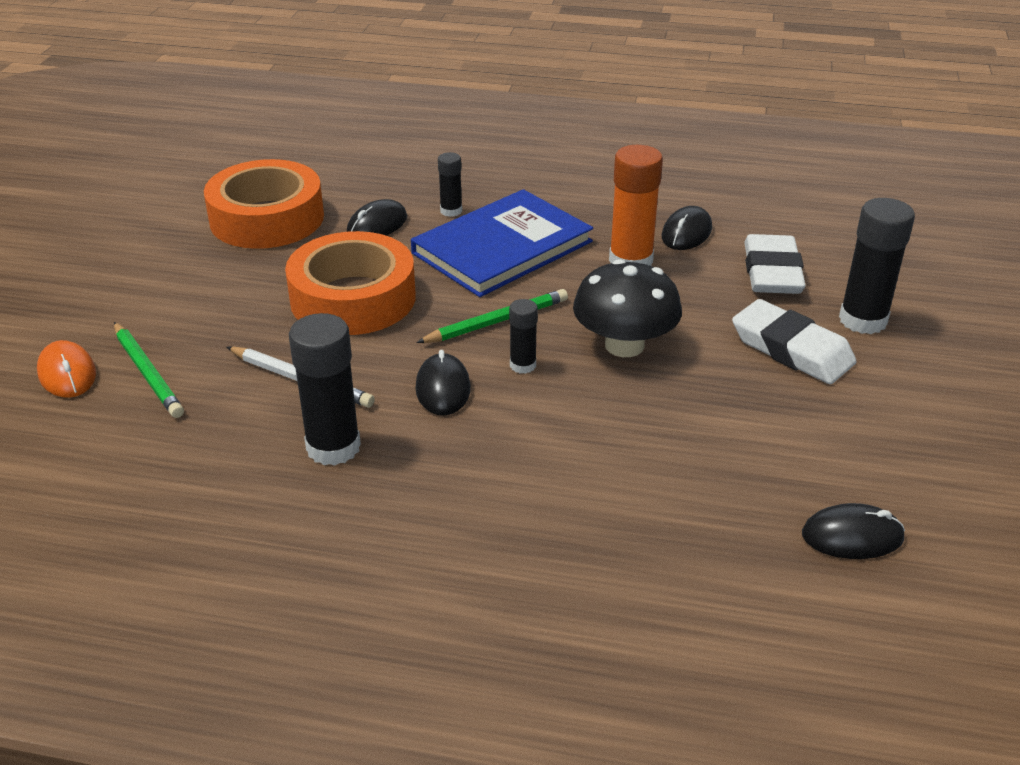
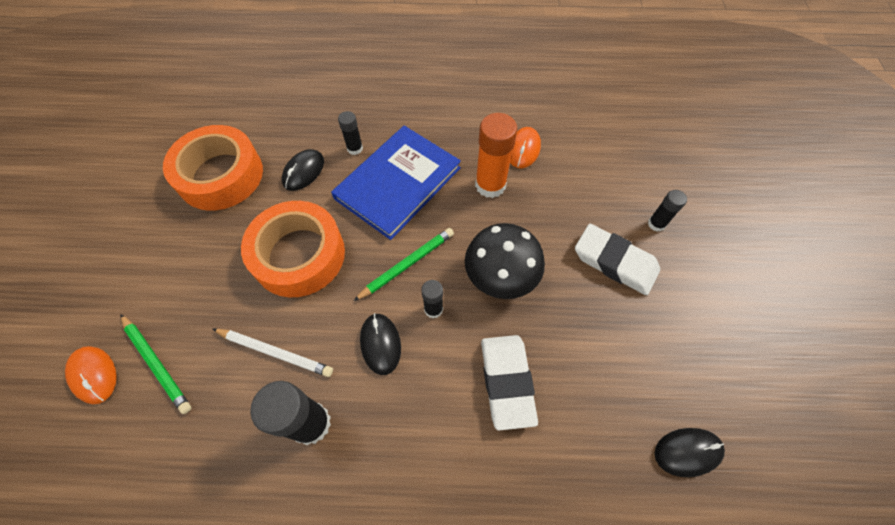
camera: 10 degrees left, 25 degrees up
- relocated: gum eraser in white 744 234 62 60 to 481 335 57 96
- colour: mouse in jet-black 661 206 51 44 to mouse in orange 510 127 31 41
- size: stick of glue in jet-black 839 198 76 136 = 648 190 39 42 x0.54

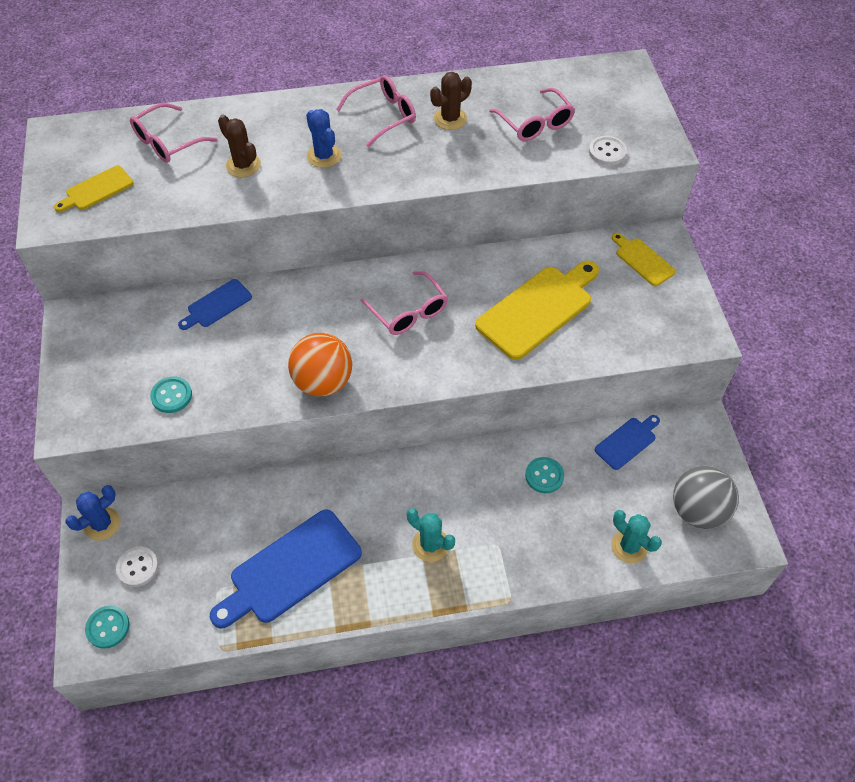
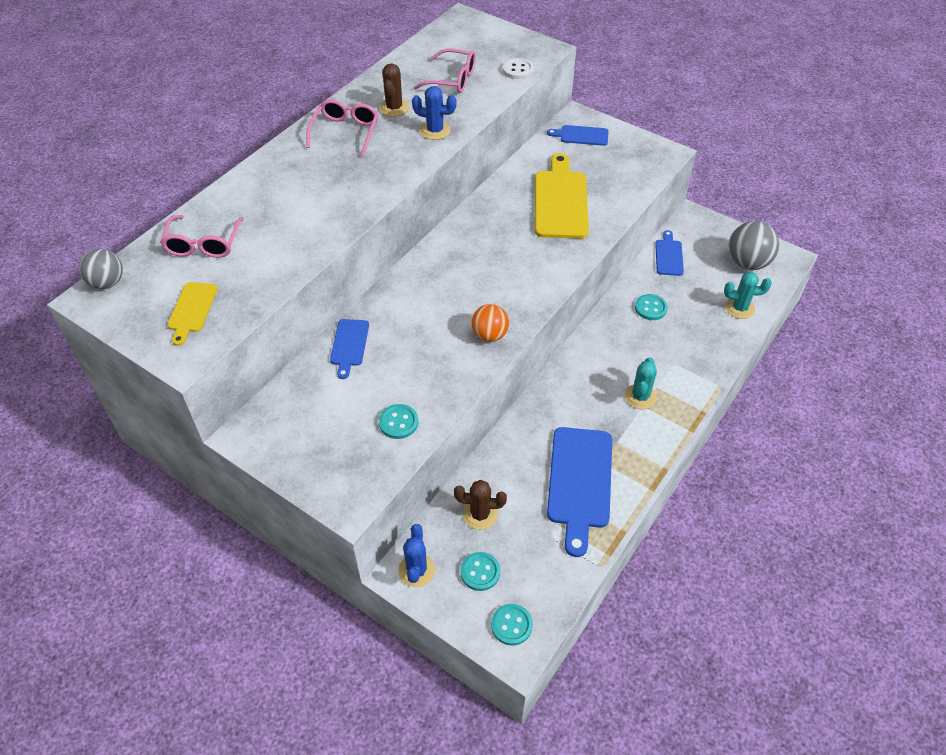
camera: 45 degrees left, 5 degrees down
- missing: spectacles in rose-pink 360 271 88 64
- appeared: sphere in ash-grey 79 248 44 41
- relocated: cactus in russet 218 115 43 62 to 454 480 53 50
- relocated: cactus in blue 306 109 35 59 to 412 86 44 54
- colour: button in white 116 547 43 40 to button in turquoise 460 552 40 39
- colour: chopping board in golden 612 233 64 53 to chopping board in blue 547 125 62 21
- spun: cactus in turquoise 407 508 48 54 = 625 357 32 52 60 degrees counterclockwise
- size: sphere in orange 288 333 64 63 = 471 304 38 38 x0.66

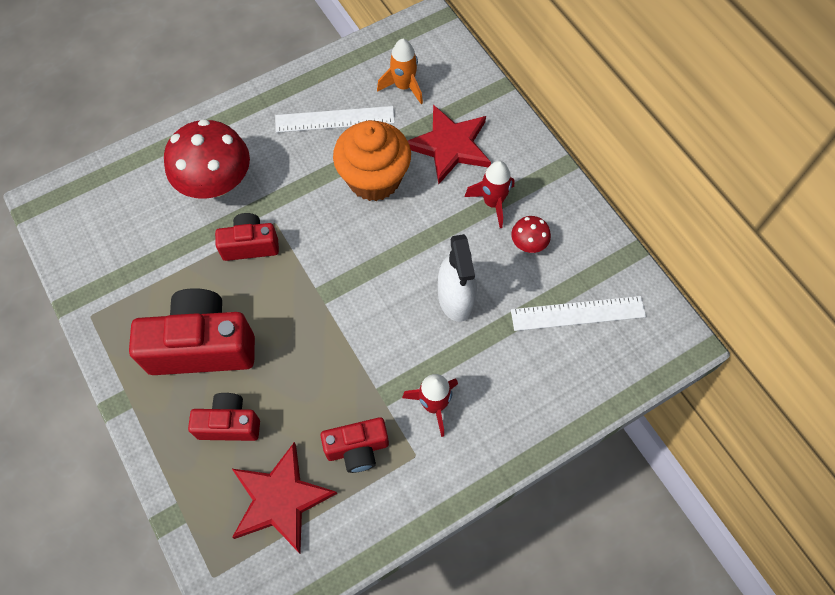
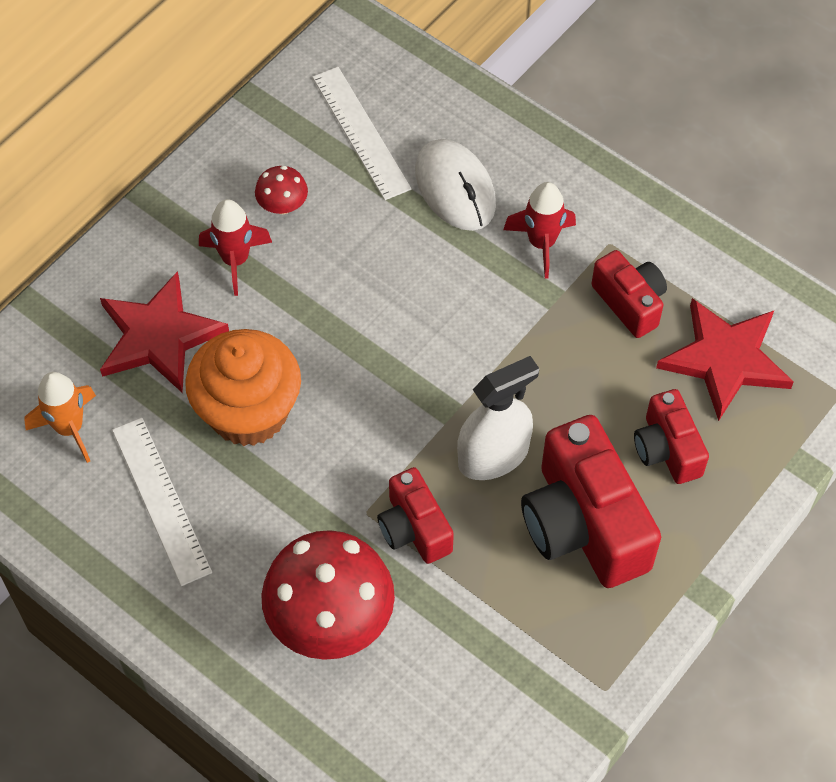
camera: 110 degrees left, 5 degrees down
- appeared: mouse in white 415 139 81 92
- relocated: spray bottle in white 438 234 39 88 to 457 356 82 124

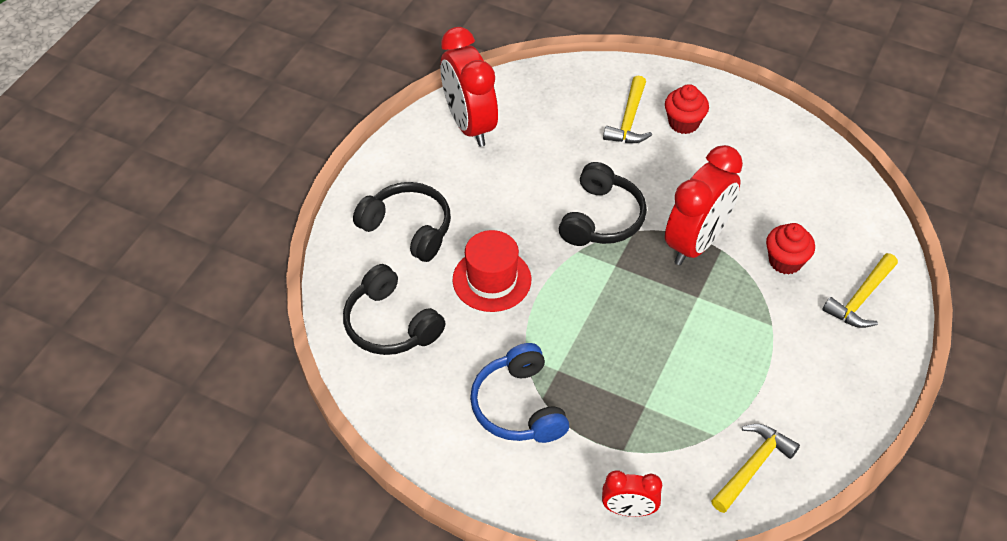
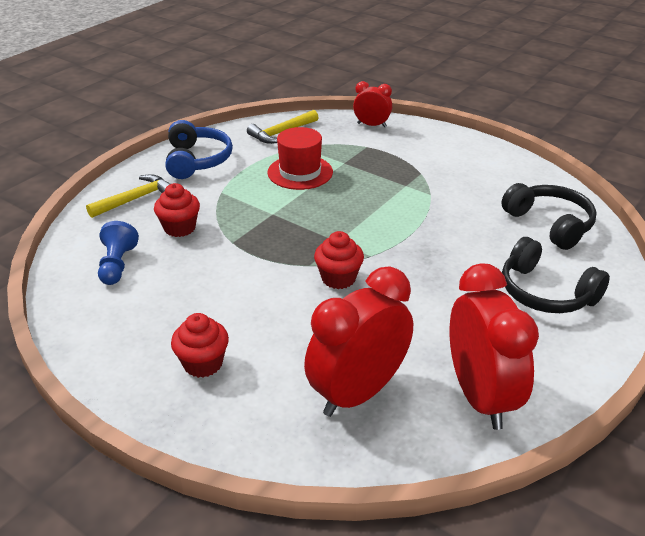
camera: 170 degrees left, 15 degrees down
- missing: claw hammer in golden 603 76 49 67
- appeared: chess pawn in blue 98 221 41 64
- relocated: top hat in red 452 230 80 82 to 267 127 66 63
- relocated: headphones in blue 470 343 99 100 to 166 120 67 59
- relocated: bedside clock in red 665 145 78 120 to 304 266 109 151
- exchanged: headphones in jet-black 559 162 88 84 to muffin in red 314 231 50 58

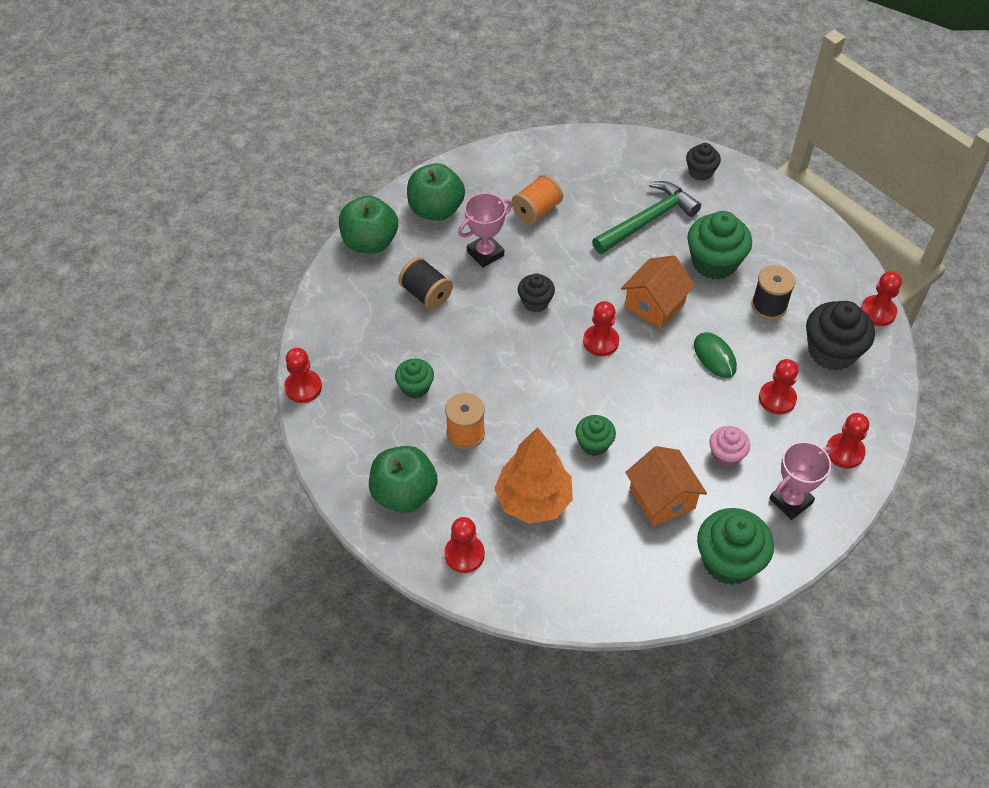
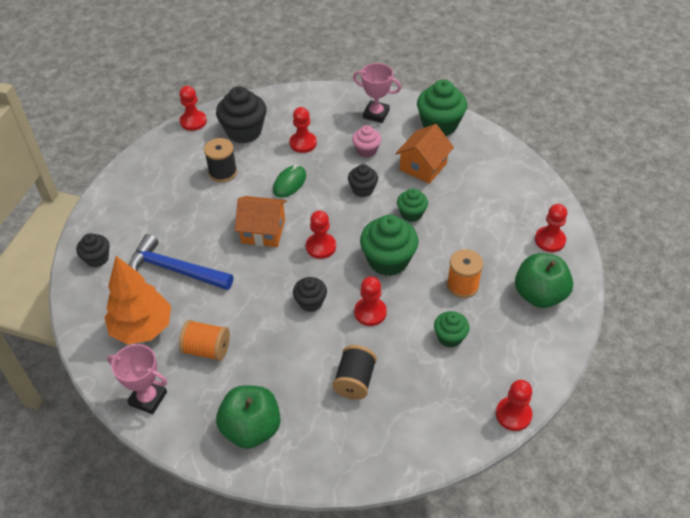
camera: 120 degrees left, 5 degrees down
- missing: toy apple in emerald 339 195 59 59
- appeared: muffin in jet-black 348 164 30 33
- relocated: prize cup in rose-pink 458 193 54 75 to 107 344 60 70
- relocated: fir tree in orange 494 427 79 97 to 104 256 67 88
- relocated: muffin in emerald 687 211 65 69 to 360 215 58 61
- relocated: chess pawn in red 826 413 43 55 to 354 277 33 49
- colour: claw hammer in emerald 592 181 109 73 to claw hammer in blue 129 234 104 56

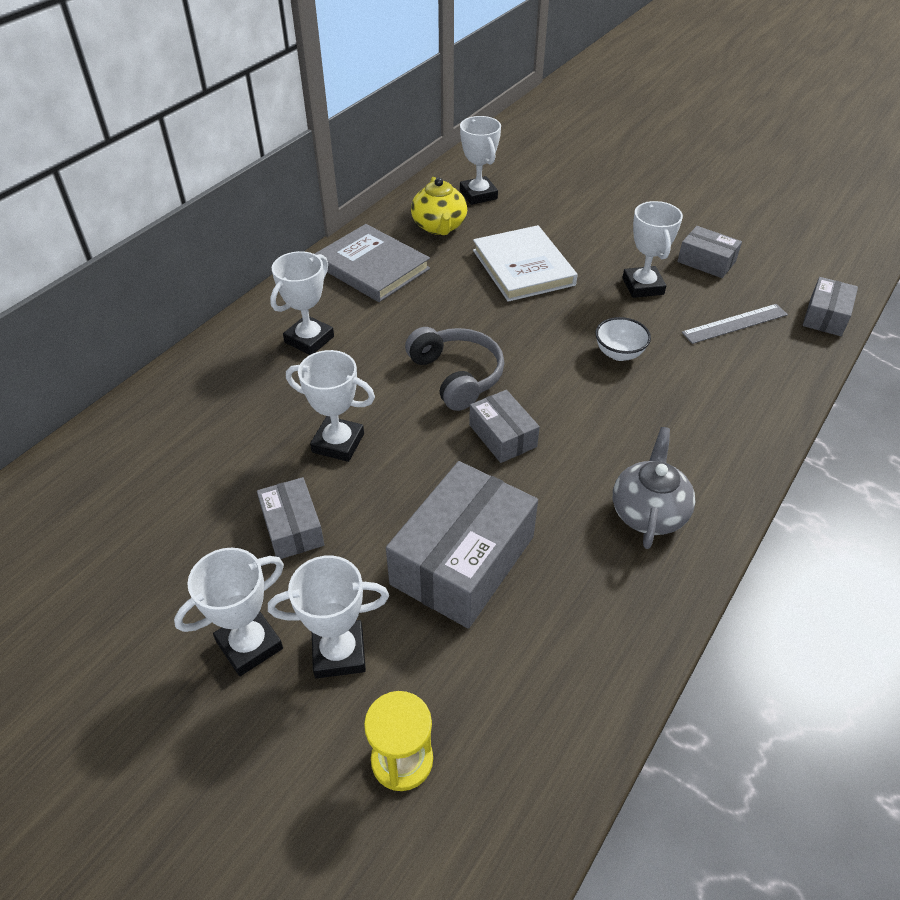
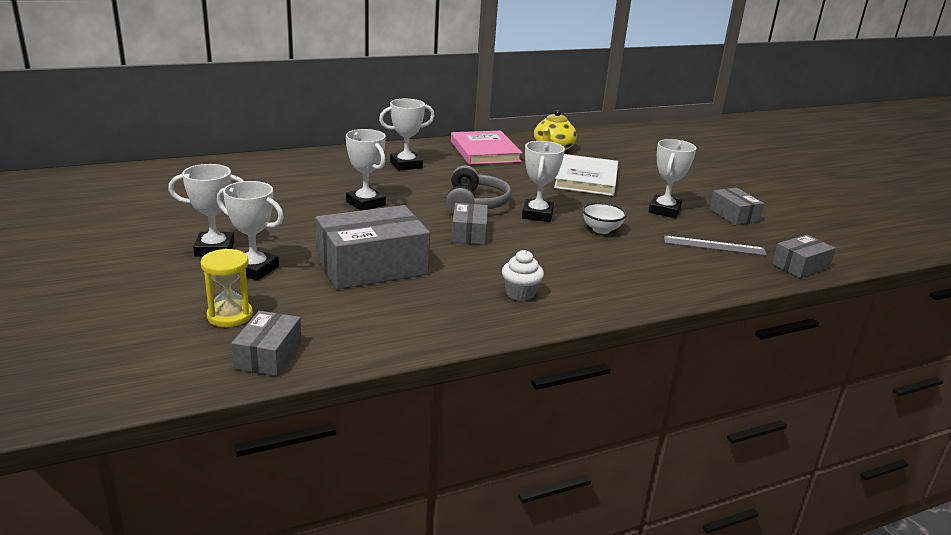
camera: 30 degrees right, 20 degrees down
- relocated: package in ash-grey 257 477 67 82 to 231 311 71 65
- relocated: prize cup in white 460 116 41 89 to 522 141 43 81
- exchanged: tea pot in ash-grey 613 427 82 122 to muffin in white 502 250 42 51
- colour: hardback in ash-grey 315 224 115 78 to hardback in rose-pink 451 131 71 34

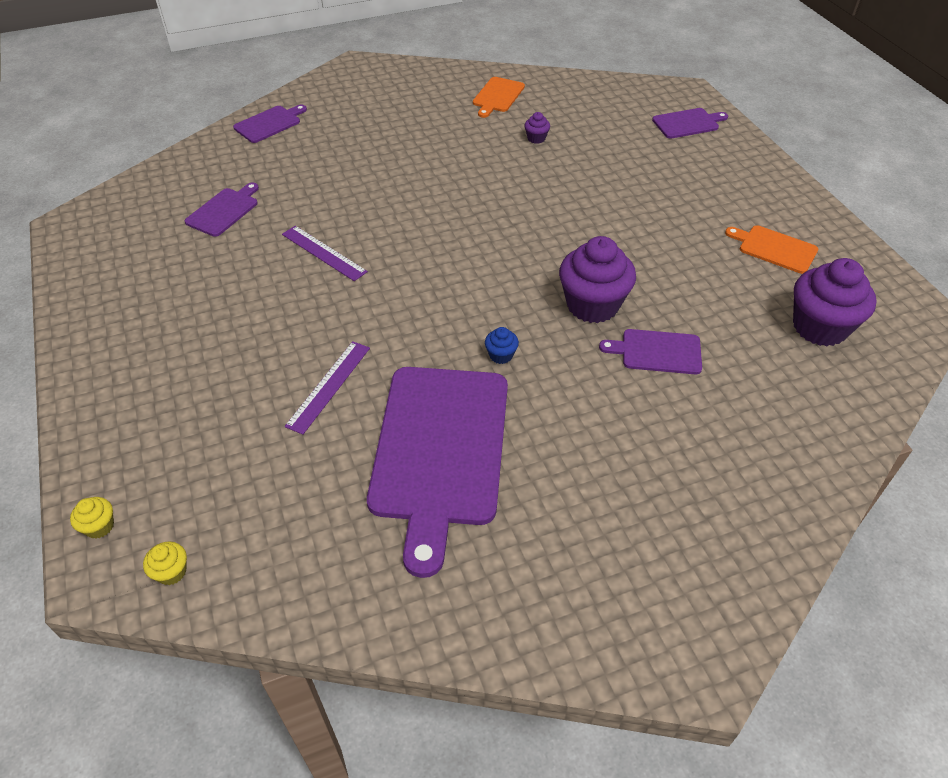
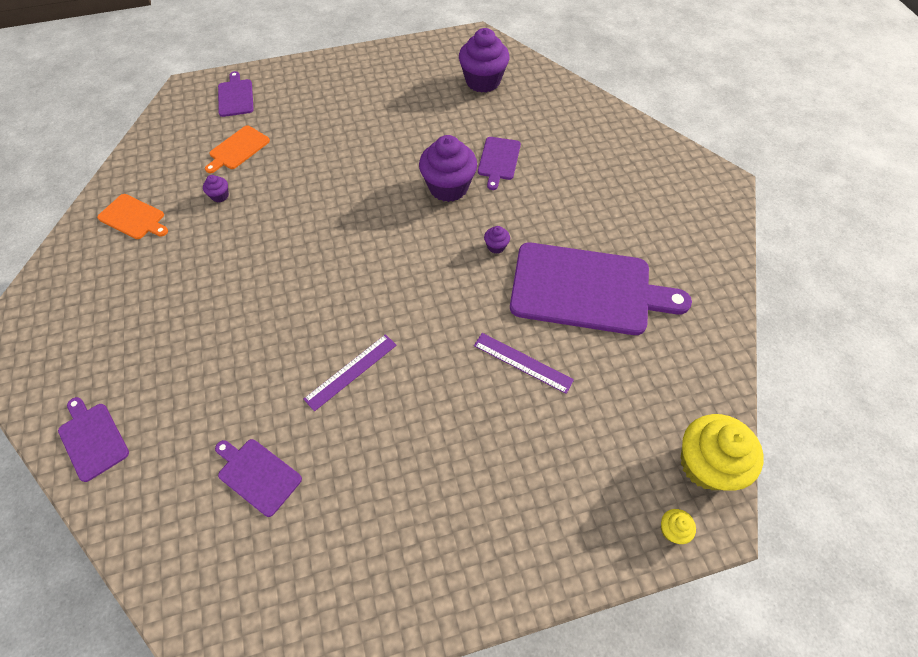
camera: 85 degrees left, 10 degrees up
- relocated: chopping board in orange 725 225 93 49 to 205 125 65 48
- colour: muffin in blue 485 327 34 37 to muffin in violet 484 226 26 28
- size: muffin in golden 143 542 44 43 = 681 414 83 77 x2.33

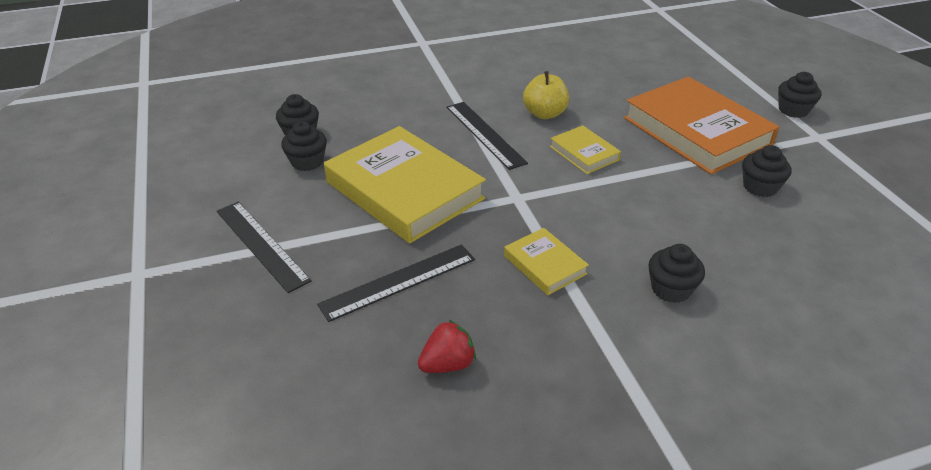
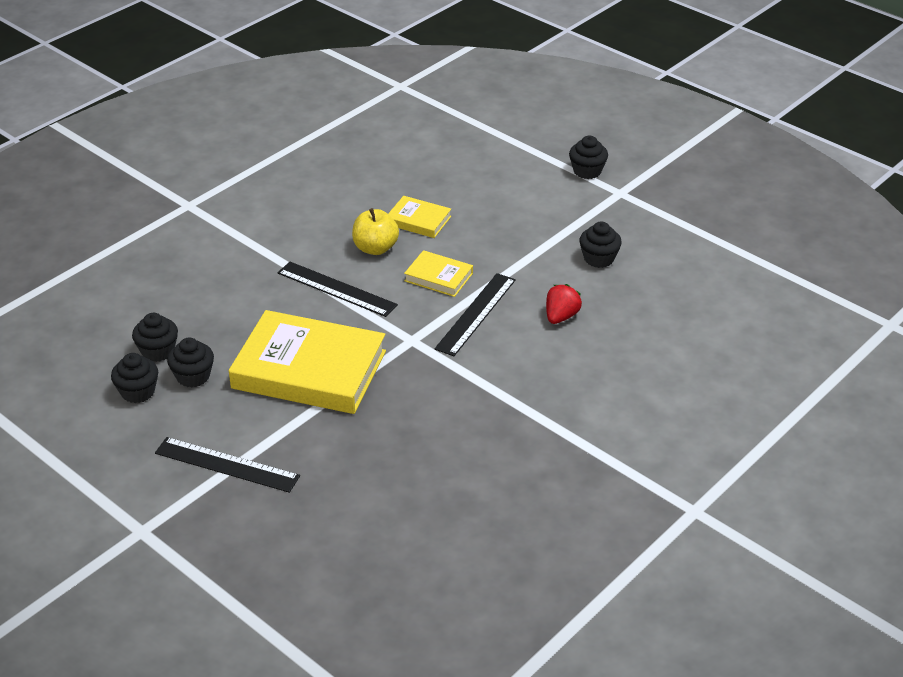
camera: 30 degrees left, 0 degrees up
- missing: hardback in orange 624 76 155 98
- relocated: measuring stick in jet-black 317 244 158 78 to 435 273 81 83
- relocated: strawberry in red 418 320 58 53 to 546 284 36 40
- relocated: hardback in golden 504 228 85 67 to 388 196 63 42
- relocated: muffin in jet-black 648 244 57 59 to 111 353 47 50

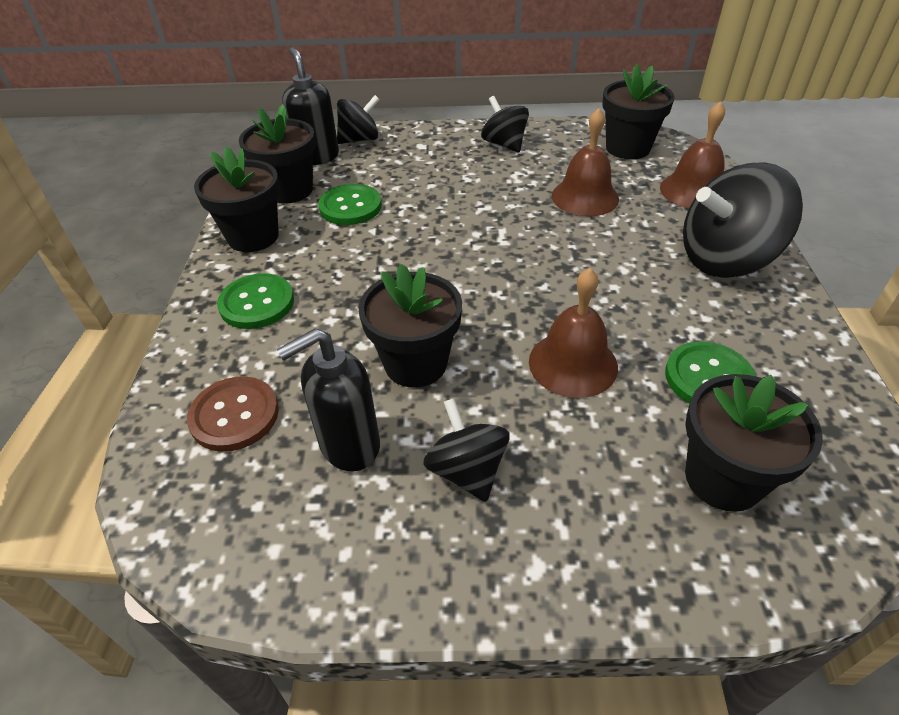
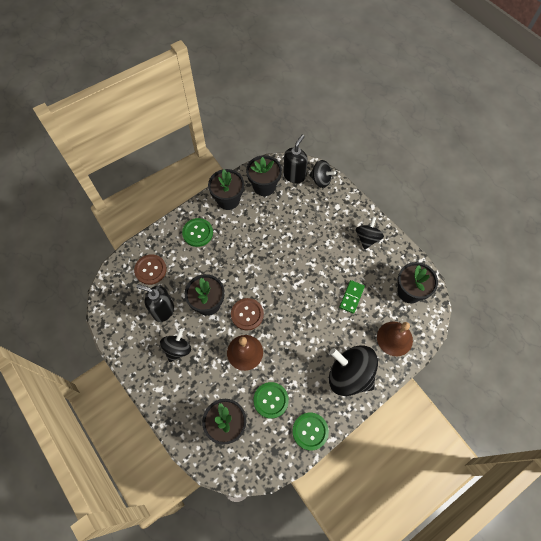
camera: 50 degrees right, 20 degrees up
- appeared: button in russet 231 298 33 33
- relocated: button in emerald 318 184 64 41 to 292 413 37 37
- exchanged: hand bell in russet 552 108 67 109 to domino piece in emerald 339 280 26 34

